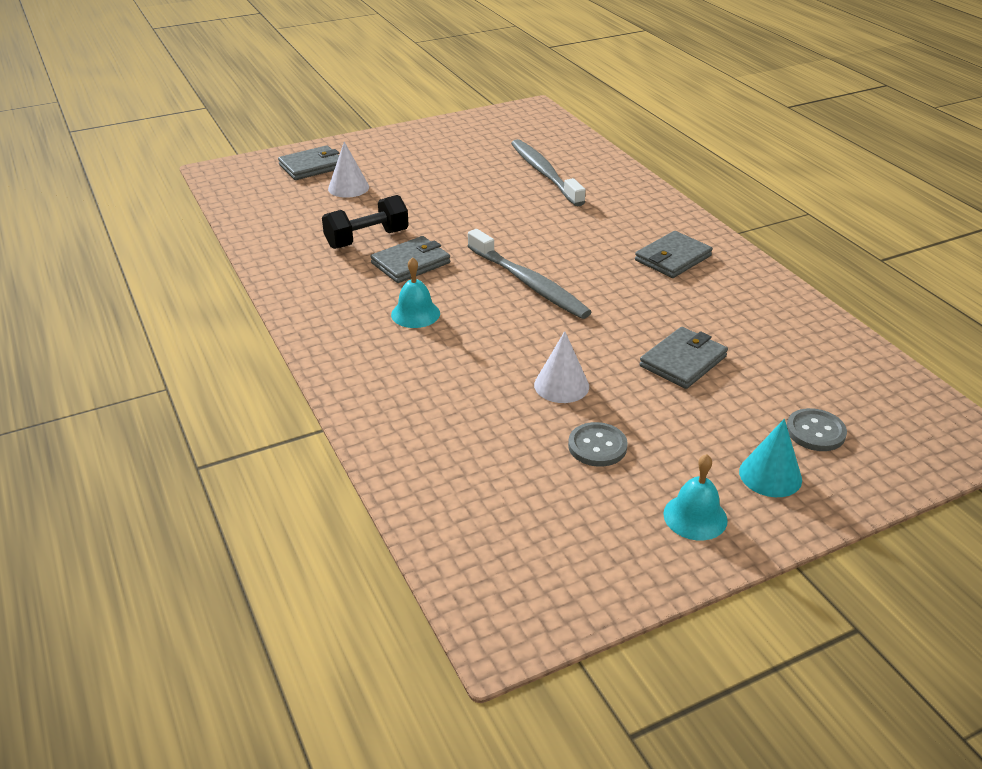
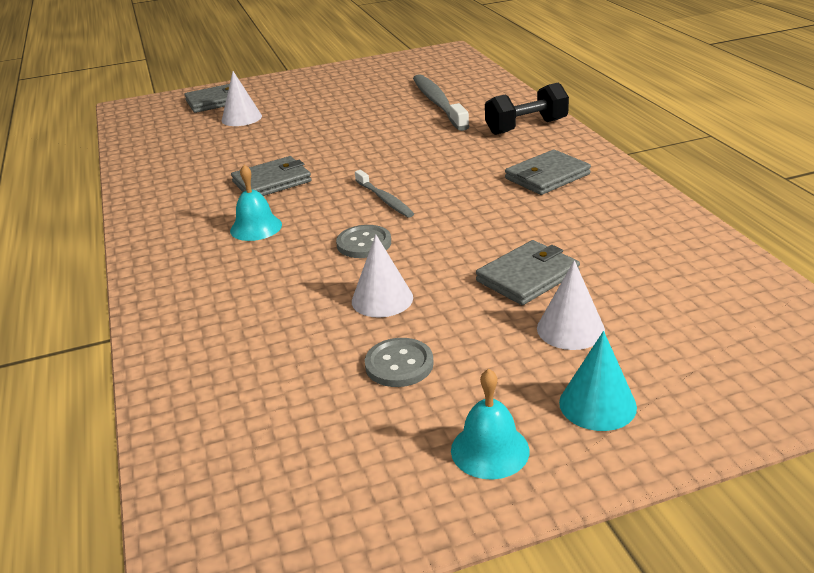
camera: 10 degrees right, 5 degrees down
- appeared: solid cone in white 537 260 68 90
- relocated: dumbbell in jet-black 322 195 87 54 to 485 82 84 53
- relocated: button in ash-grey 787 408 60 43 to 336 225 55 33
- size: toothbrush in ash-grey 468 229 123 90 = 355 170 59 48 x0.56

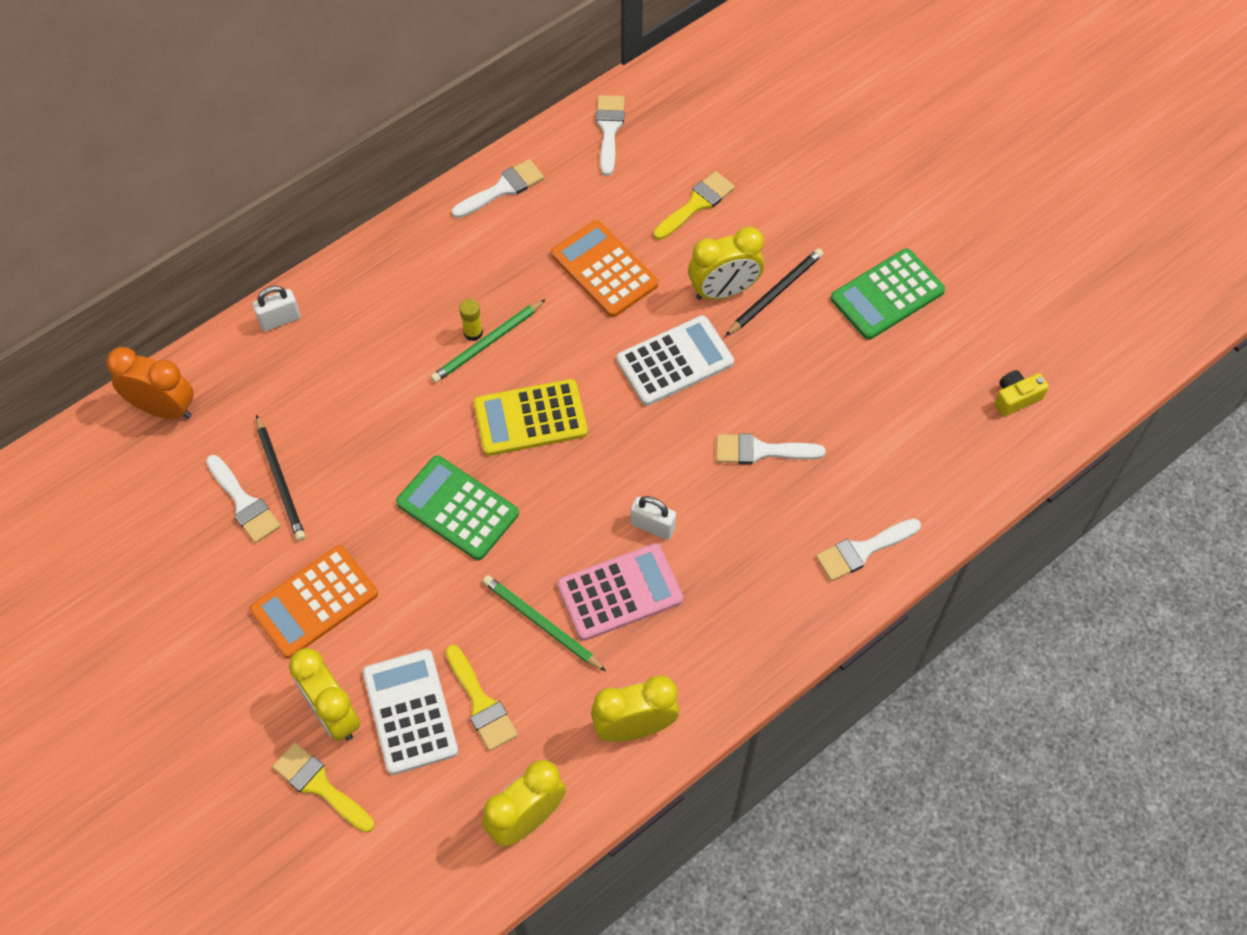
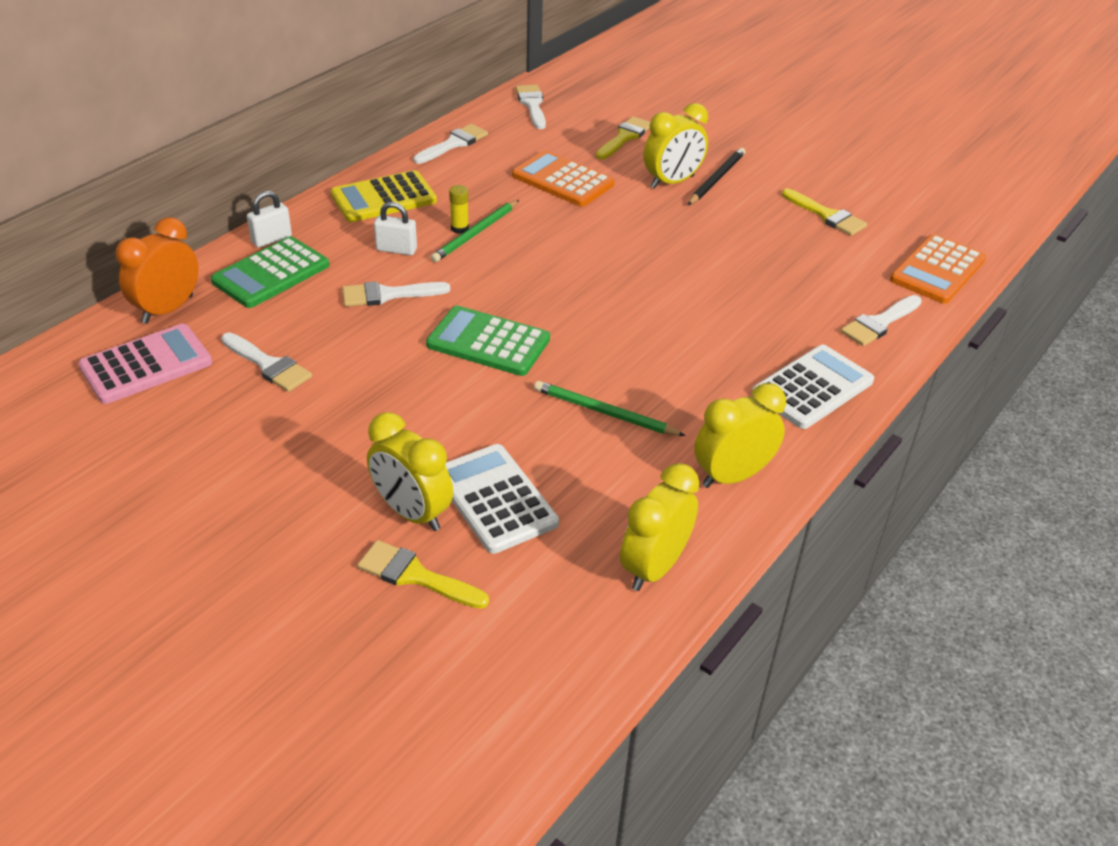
camera: 15 degrees left, 20 degrees down
- missing: lead pencil in jet-black 256 415 49 126
- missing: compact camera in golden 995 370 54 46
- relocated: pocket calculator in orange 250 545 128 114 to 890 234 96 70
- relocated: paint brush in golden 445 644 73 107 to 782 189 85 47
- relocated: pocket calculator in golden 473 379 115 77 to 331 170 106 52
- relocated: pocket calculator in rose-pink 557 543 126 98 to 78 324 134 80
- relocated: pocket calculator in white 616 315 118 91 to 752 345 122 84
- relocated: lock in white 630 496 46 44 to 374 202 43 53
- relocated: paint brush in white 716 433 109 31 to 342 281 108 26
- relocated: pocket calculator in emerald 831 248 114 92 to 211 236 119 72
- spun: bedside clock in orange 106 347 88 72 = 116 217 82 107 60 degrees counterclockwise

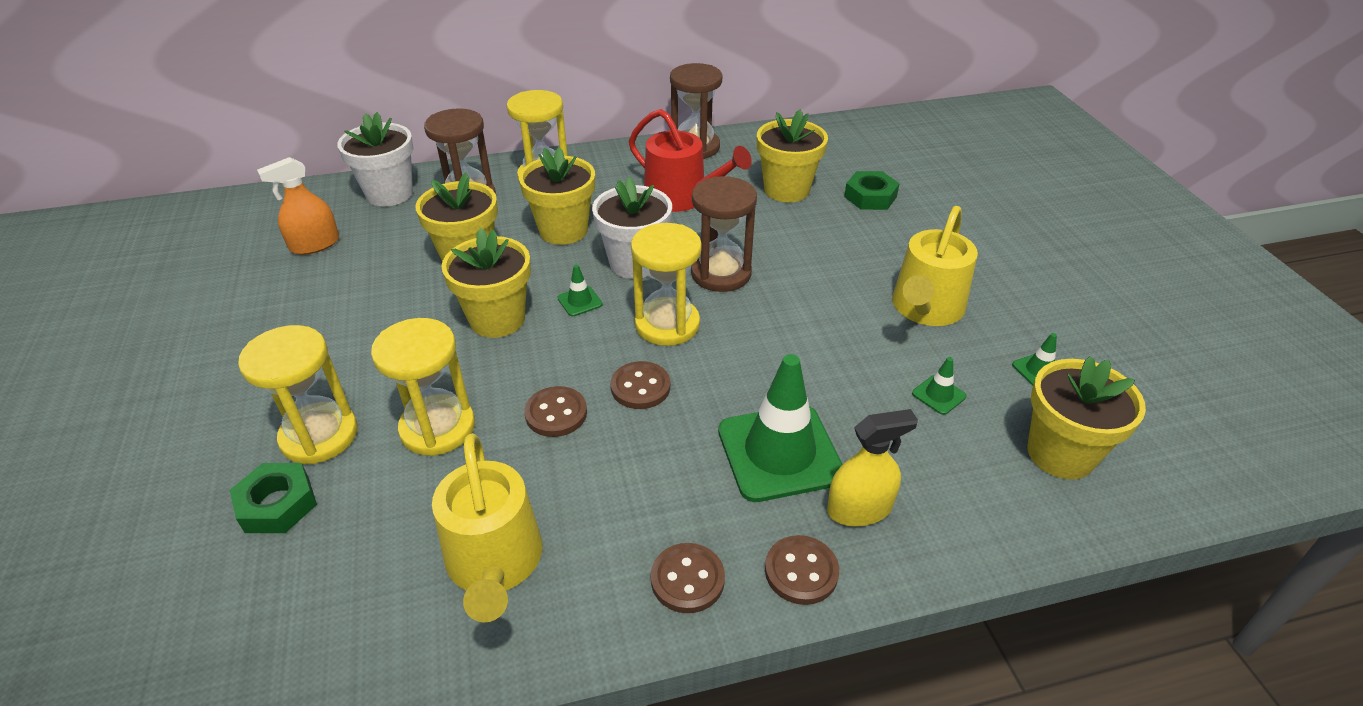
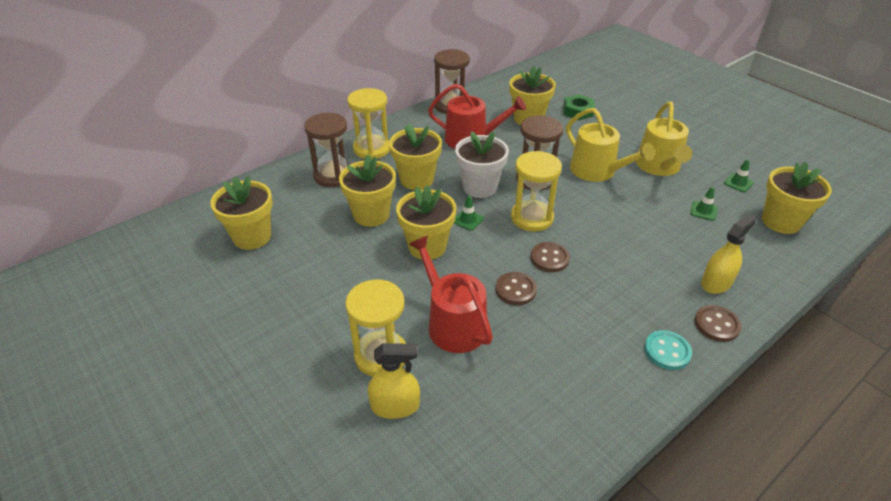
camera: 25 degrees left, 0 degrees up
- missing: potted plant in white 337 112 76 94
- missing: road cone in emerald 718 354 125 148
- relocated: watering pot in golden 432 433 110 190 to 566 108 89 74
- exchanged: hex nut in emerald 230 463 87 70 to spray bottle in golden 368 343 52 76
- exchanged: spray bottle in orange 257 157 82 98 to potted plant in golden 210 176 63 74
- exchanged: sandglass in golden 371 318 104 138 to watering pot in red 409 236 84 117
- colour: button in russet 651 543 74 70 to button in turquoise 644 330 48 40

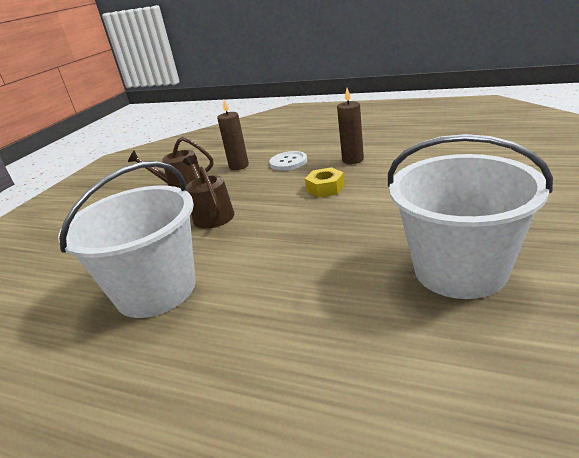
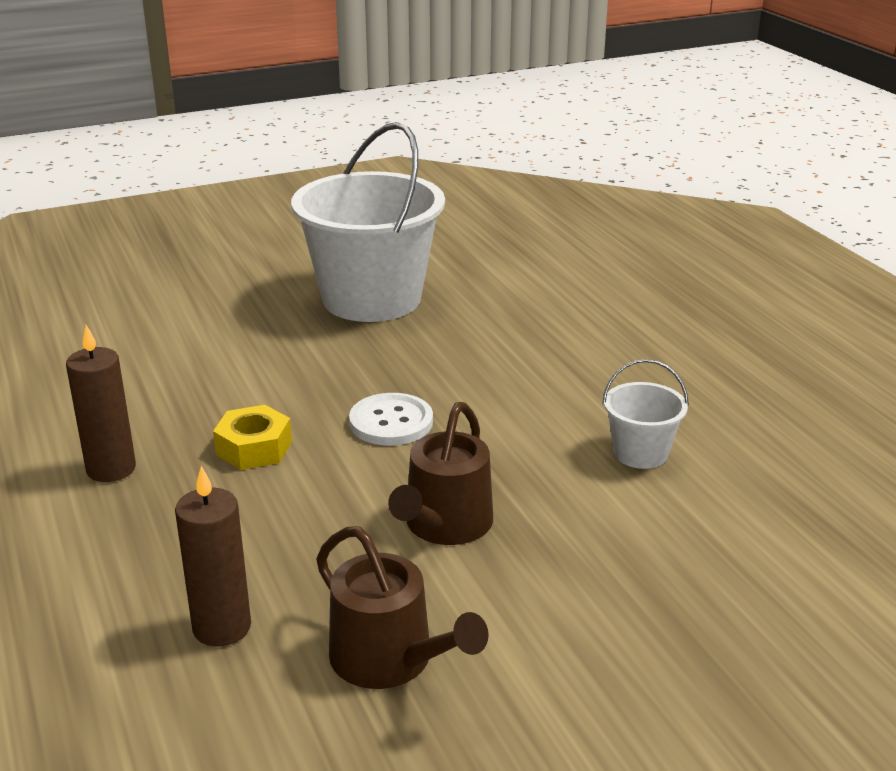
camera: 140 degrees left, 0 degrees up
- relocated: button in white 269 151 38 20 to 349 393 84 53
- size: bucket in white 58 161 138 157 = 602 359 87 110 x0.44

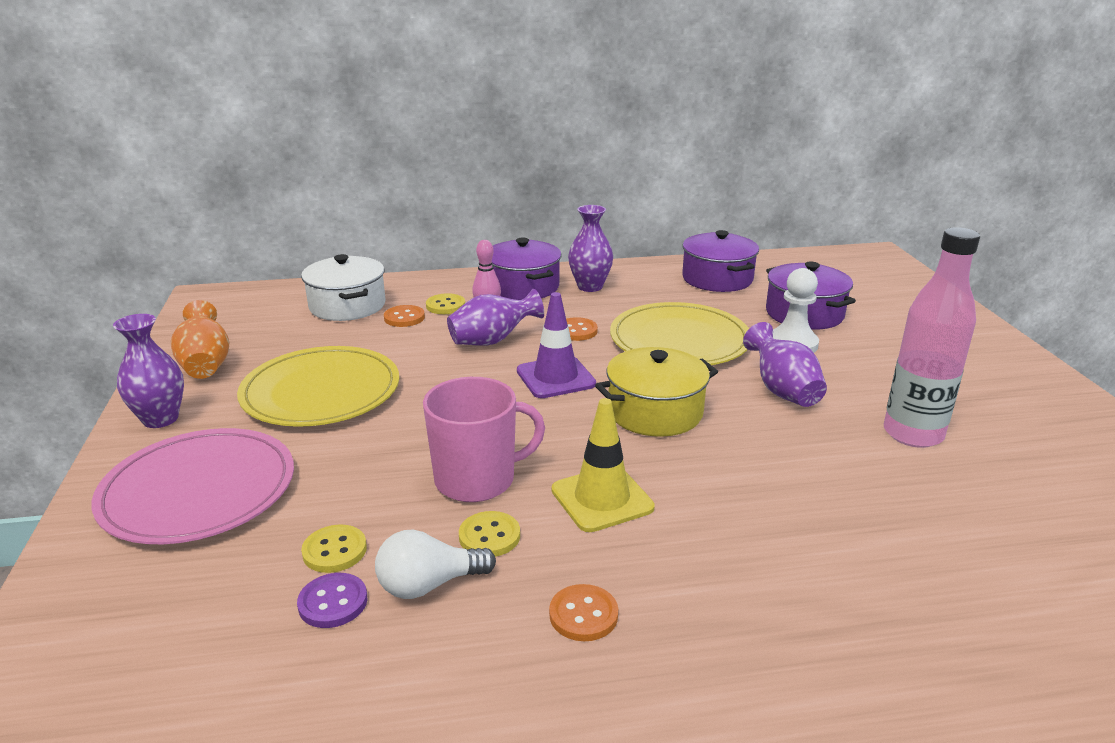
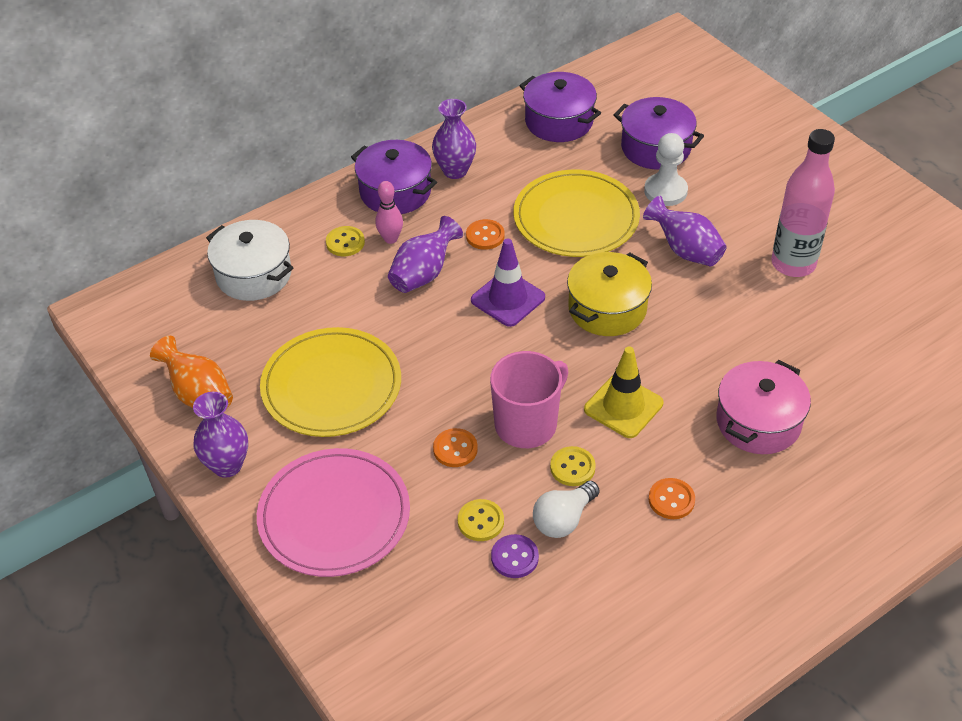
camera: 25 degrees left, 20 degrees up
- appeared: stockpot in rose-pink 716 360 95 94
- relocated: button in orange 384 305 41 22 to 433 428 45 39

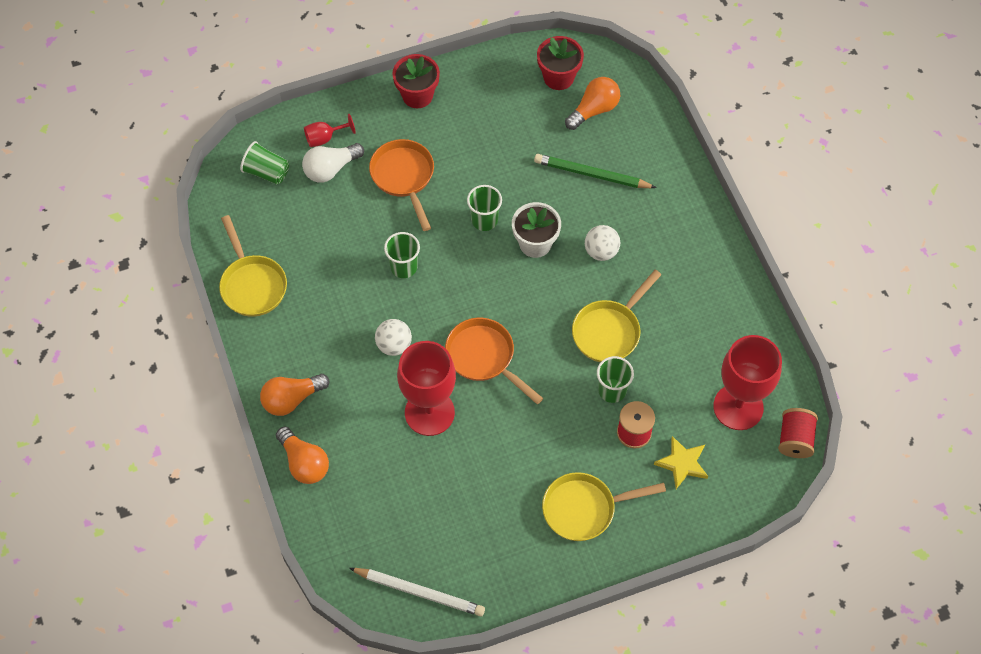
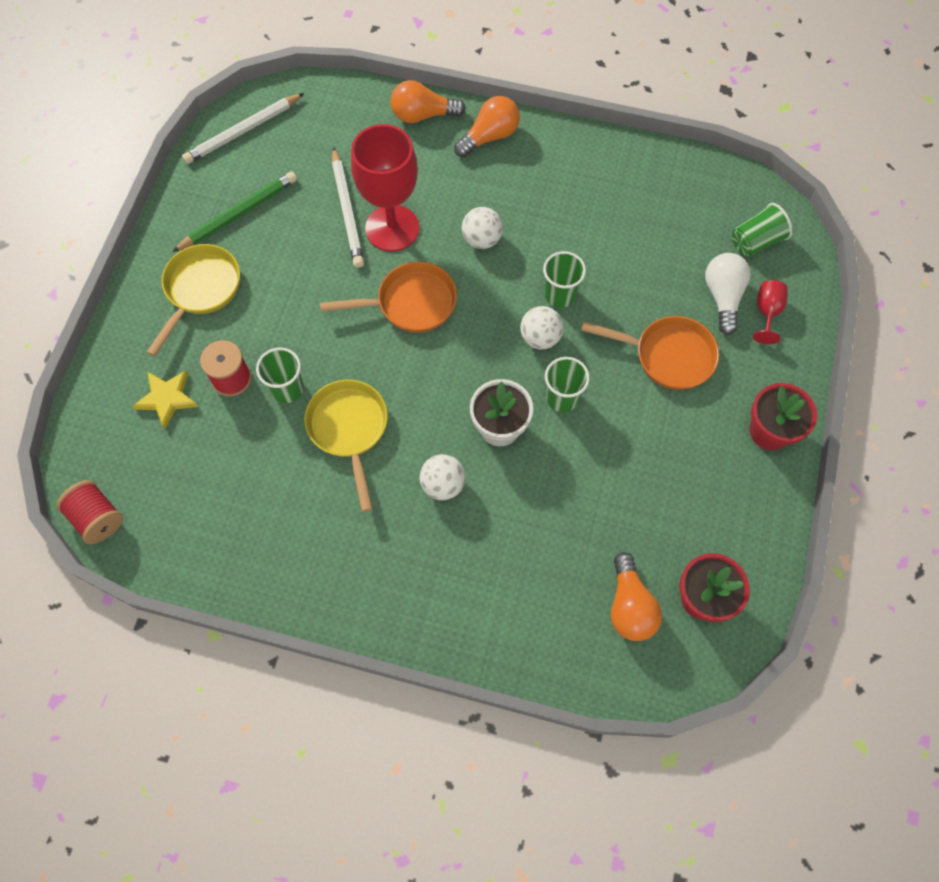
camera: 125 degrees right, 5 degrees up
- missing: pan in golden 219 215 68 102
- missing: wine glass in red 713 335 69 95
- appeared: lead pencil in white 332 147 32 121
- appeared: sphere in white 520 306 44 43
- relocated: lead pencil in emerald 534 154 123 34 to 172 171 125 81
- spun: bulb in orange 260 374 69 42 = 454 96 66 61 45 degrees clockwise

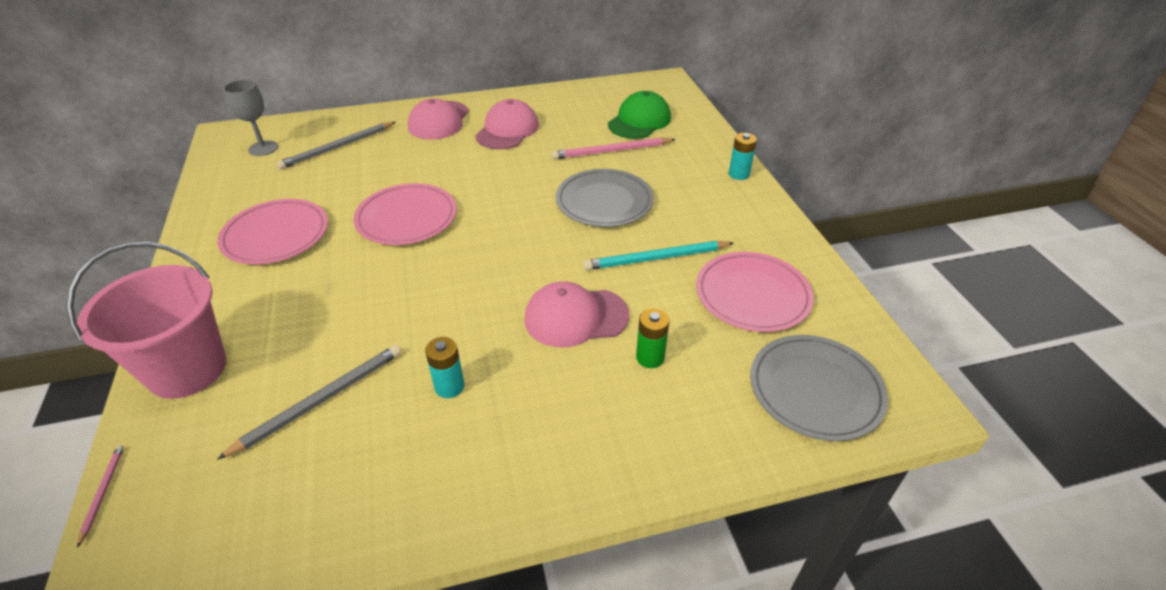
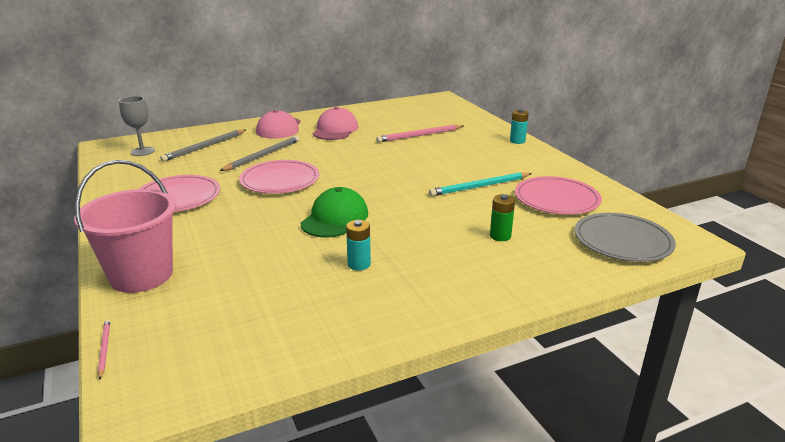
camera: 10 degrees left, 15 degrees down
- missing: cap in rose-pink 524 281 106 66
- missing: flat dish in ash-grey 556 169 98 58
- relocated: lead pencil in ash-grey 217 345 184 115 to 220 136 80 35
- relocated: cap in emerald 608 91 63 48 to 300 187 68 50

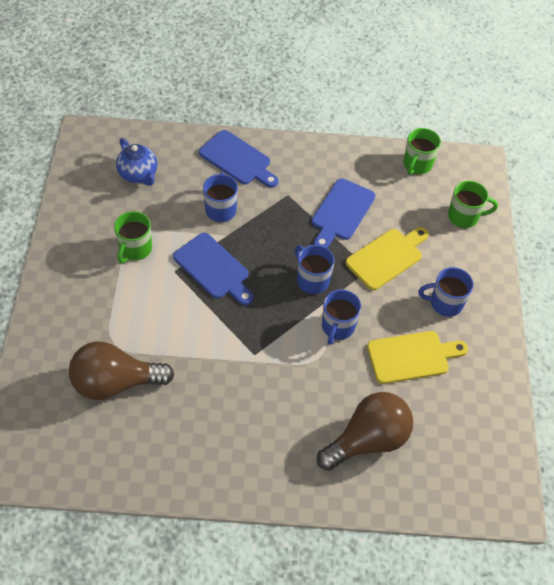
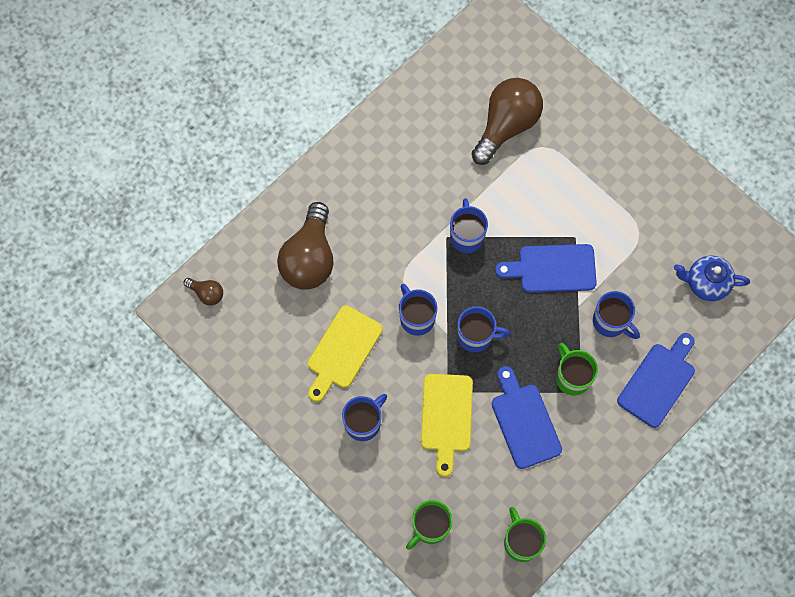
camera: 135 degrees right, 15 degrees up
- appeared: bulb in russet 184 278 39 28
- appeared: tea mug in blue 450 198 38 55
- relocated: tea mug in emerald 114 211 38 52 to 556 343 42 53
- spun: chopping board in blue 199 130 80 58 = 617 333 78 95 135 degrees clockwise

